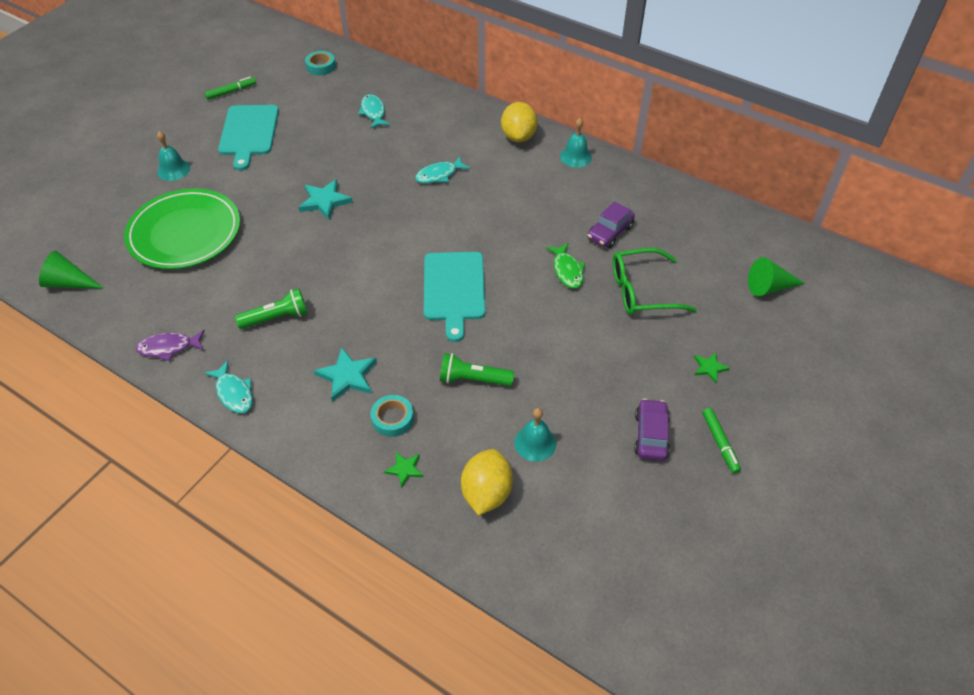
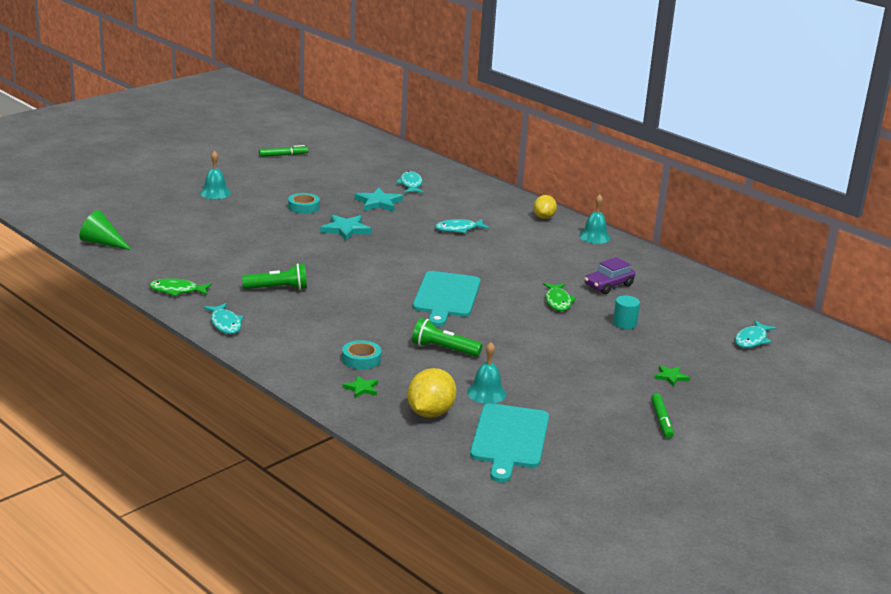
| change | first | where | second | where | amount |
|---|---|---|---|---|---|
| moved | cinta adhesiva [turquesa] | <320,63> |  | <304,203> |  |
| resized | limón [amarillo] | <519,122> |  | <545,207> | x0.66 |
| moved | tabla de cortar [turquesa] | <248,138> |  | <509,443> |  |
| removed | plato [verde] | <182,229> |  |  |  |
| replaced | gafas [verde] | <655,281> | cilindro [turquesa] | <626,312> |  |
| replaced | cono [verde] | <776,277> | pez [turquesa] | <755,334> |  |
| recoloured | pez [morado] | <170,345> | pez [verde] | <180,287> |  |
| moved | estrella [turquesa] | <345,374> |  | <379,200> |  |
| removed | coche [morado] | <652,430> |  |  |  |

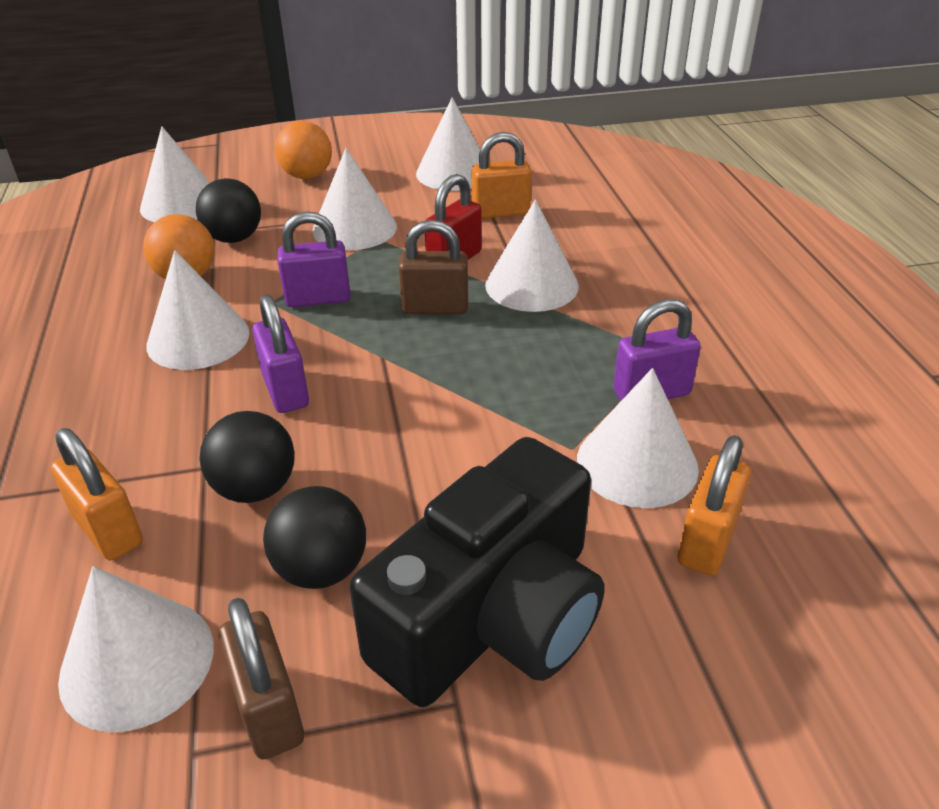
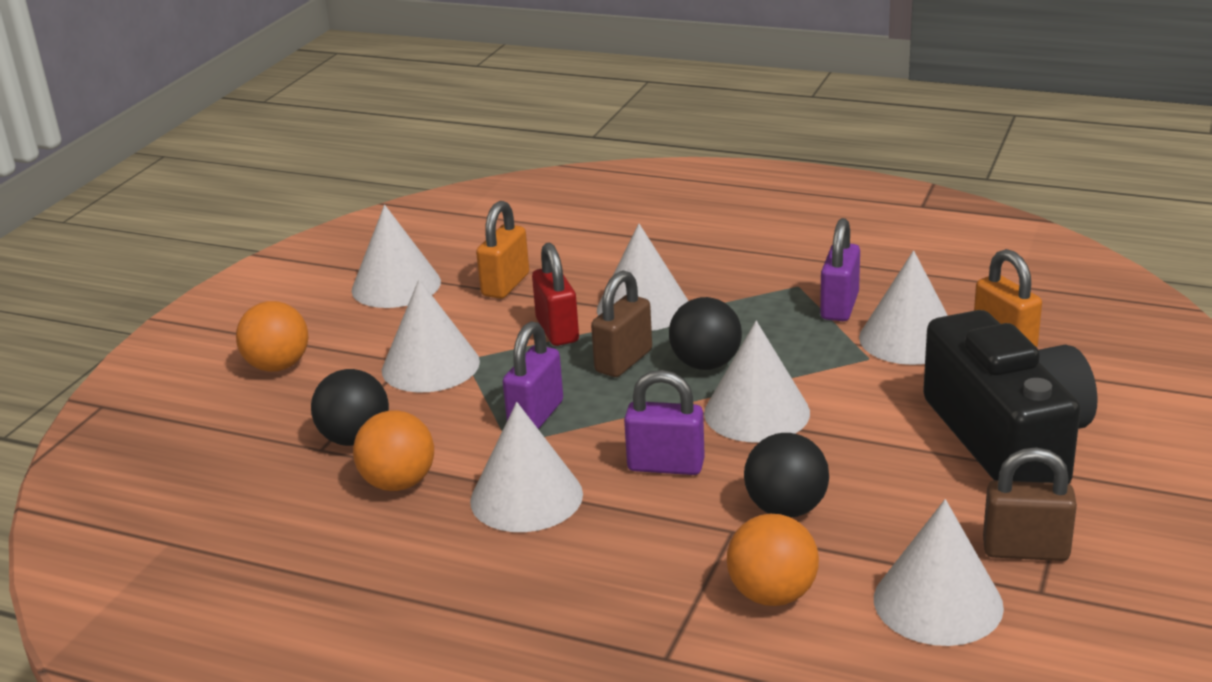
| change | first | where | second | where | amount |
|---|---|---|---|---|---|
| moved | cono [blanco] | <175,174> |  | <757,382> |  |
| replaced | candado [naranja] | <97,494> | pelota [naranja] | <773,560> |  |
| moved | pelota [negro] | <314,537> |  | <705,333> |  |

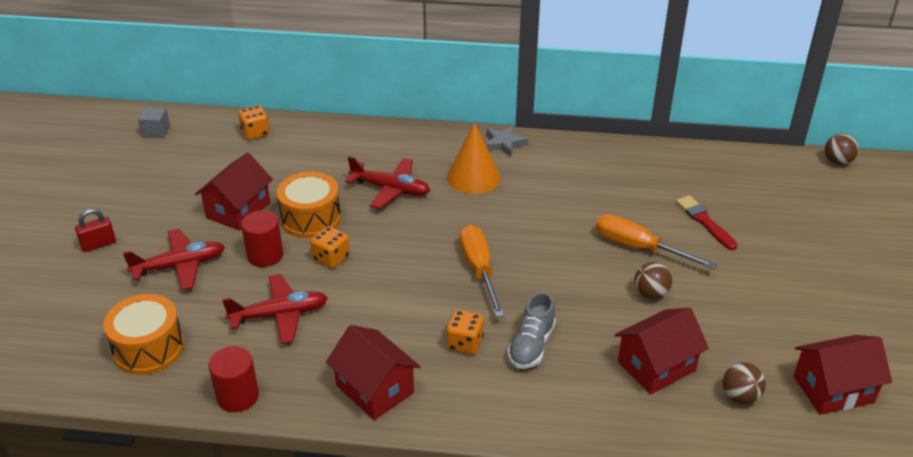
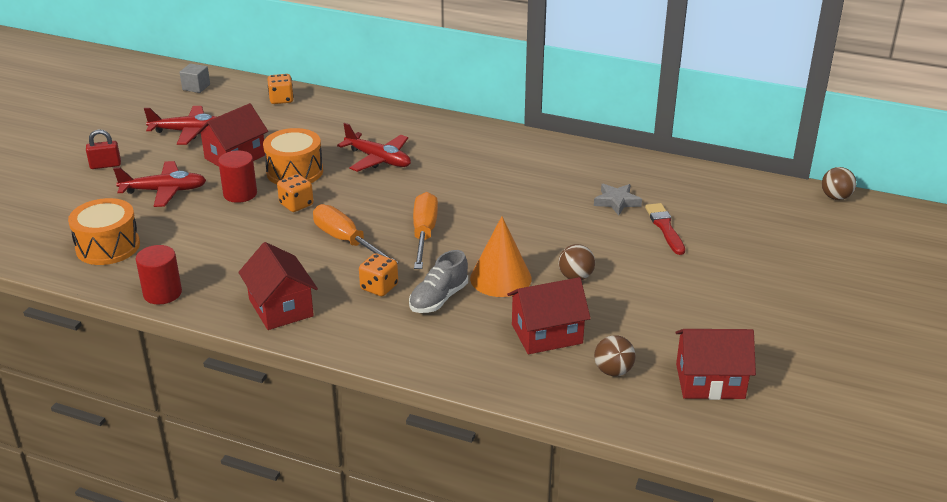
| change | first | where | second | where | amount |
|---|---|---|---|---|---|
| moved | cono [naranja] | <474,158> |  | <501,256> |  |
| moved | estrella [gris] | <506,141> |  | <618,199> |  |
| moved | destornillador [naranja] | <656,241> |  | <355,234> |  |
| moved | avión [rojo] | <275,309> |  | <180,125> |  |

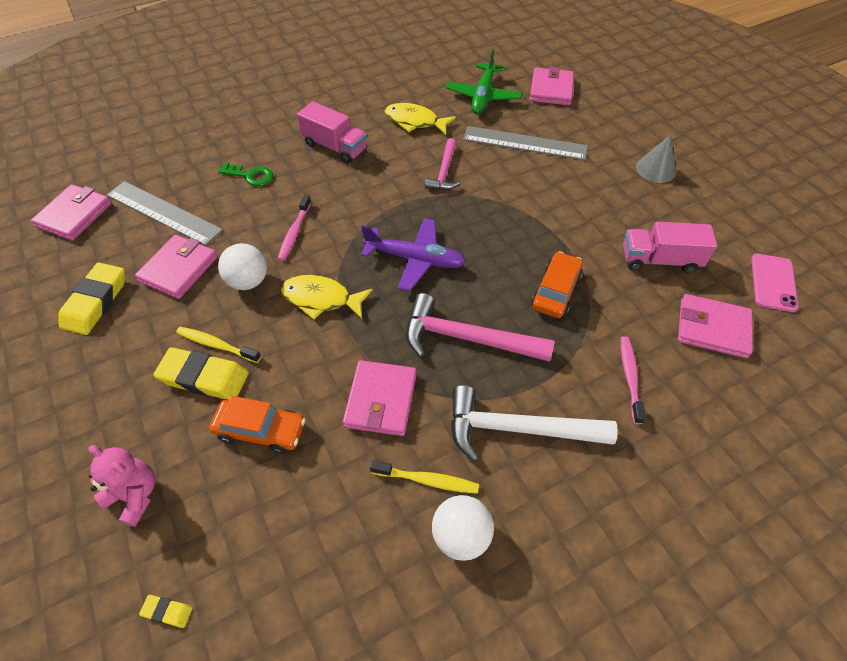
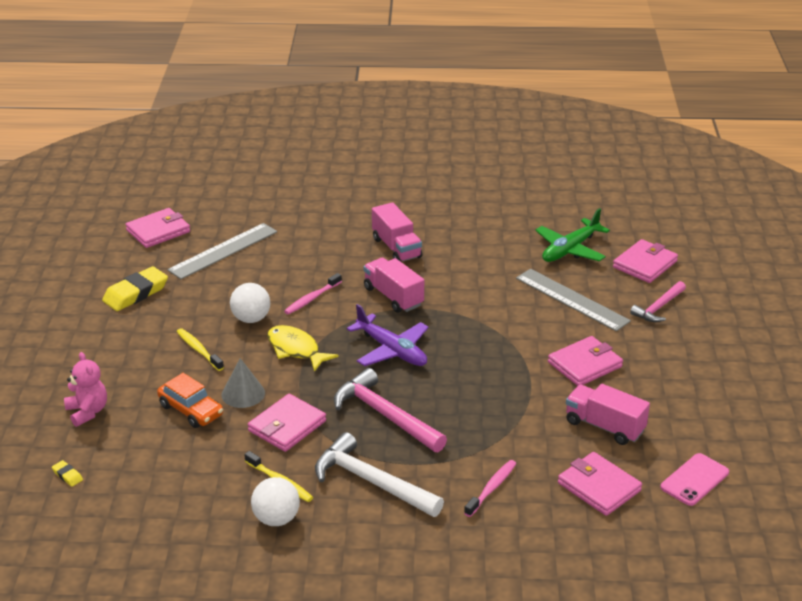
| change | first | where | second | where | amount |
|---|---|---|---|---|---|
| removed | pez [amarillo] | <420,119> |  |  |  |
| moved | cono [gris] | <656,159> |  | <243,383> |  |
| moved | martillo [rosa] | <443,164> |  | <658,301> |  |
| removed | llave [verde] | <245,174> |  |  |  |
| turned | regla [gris] | <165,213> |  | <222,251> | 75 degrees clockwise |
| moved | cartera [rosa] | <176,267> |  | <585,361> |  |
| removed | coche [naranja] | <557,284> |  |  |  |
| removed | goma de borrar [amarillo] | <201,373> |  |  |  |
| added |  |  | camión [rosa] | <394,285> |  |

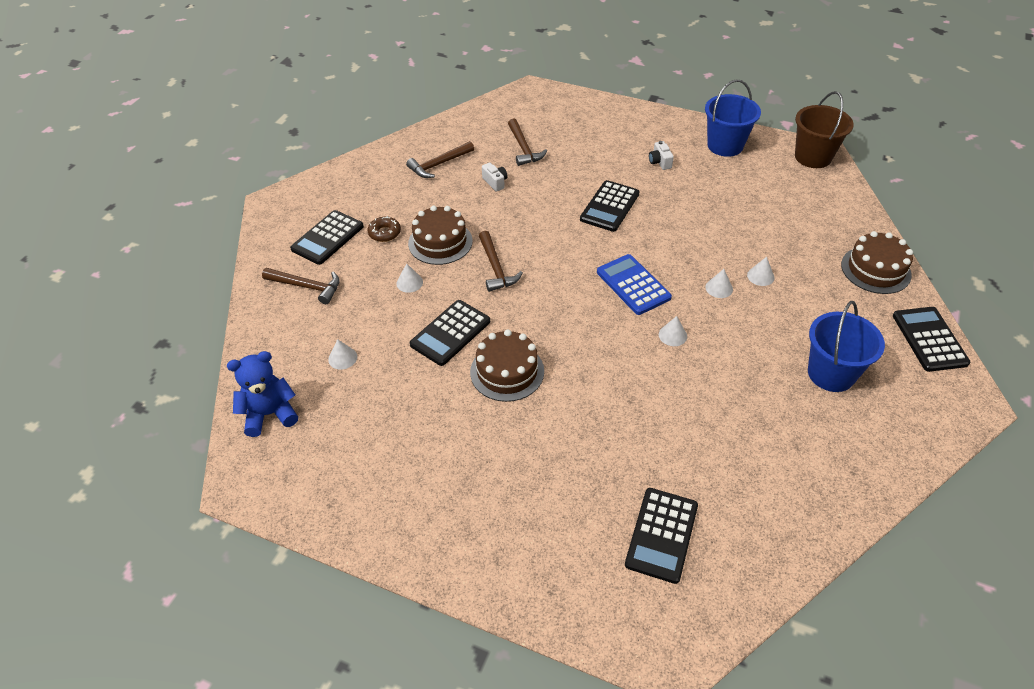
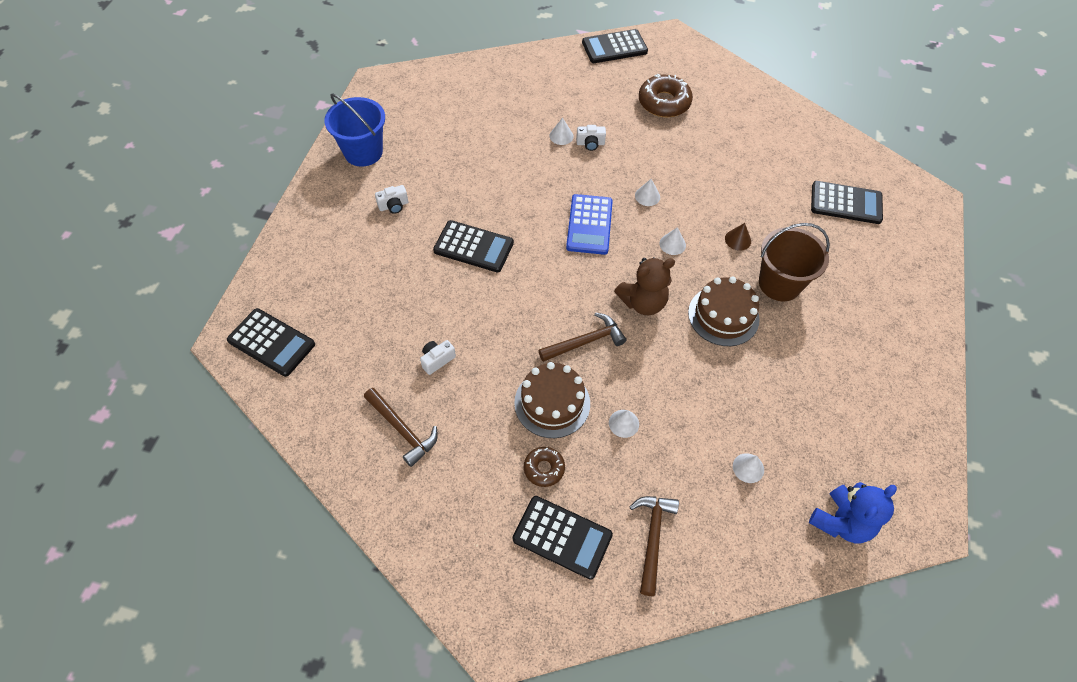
| change | first | where | second | where | amount |
|---|---|---|---|---|---|
| moved | balde [marrón] | <824,129> |  | <794,262> |  |
| removed | martillo [marrón] | <527,142> |  |  |  |
| removed | tarta [marrón] | <877,262> |  |  |  |
| turned | calculadora [azul] | <634,284> |  | <589,224> | 45 degrees counterclockwise |
| moved | cono [blanco] | <719,283> |  | <673,241> |  |
| moved | calculadora [negro] | <450,333> |  | <271,342> |  |
| replaced | balde [azul] | <846,346> | rosquilla [marrón] | <666,95> |  |
| turned | osito [azul] | <262,394> |  | <853,512> | 105 degrees counterclockwise |
| added |  |  | cámara [blanco] | <591,138> |  |
| added |  |  | cono [marrón] | <738,237> |  |
| added |  |  | osito [marrón] | <644,286> |  |

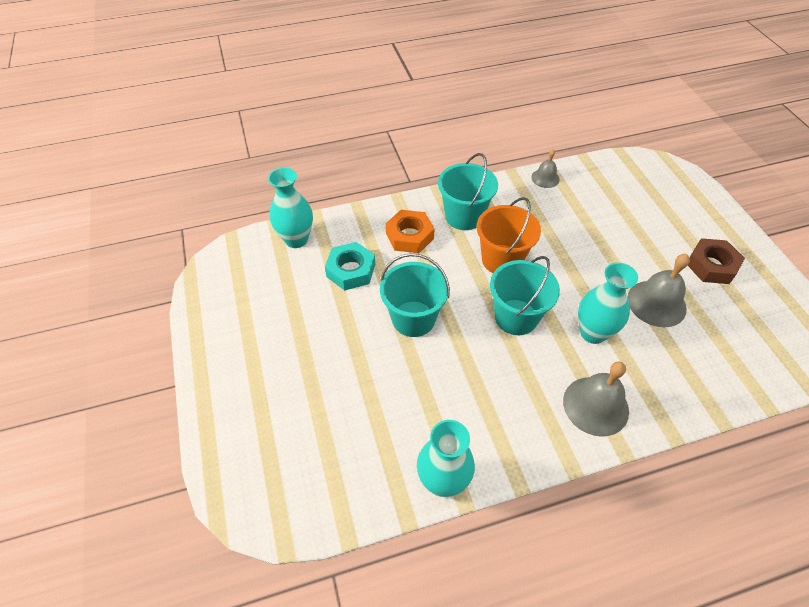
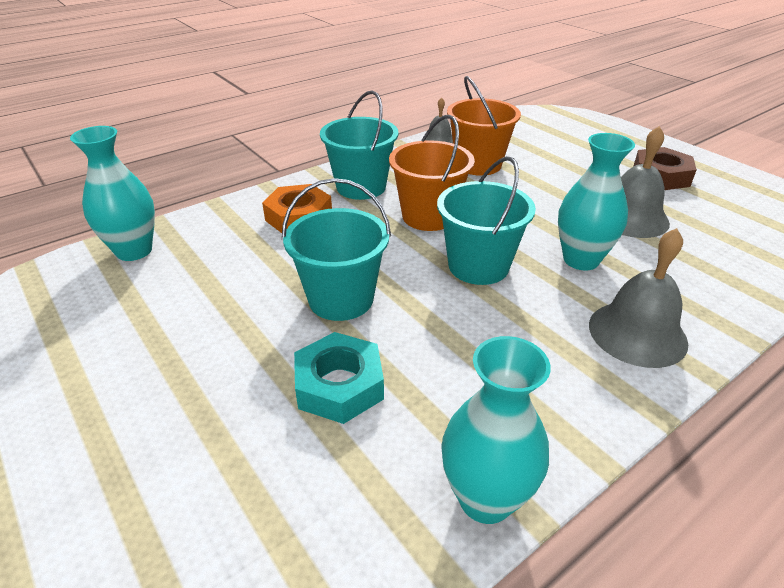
| change | first | where | second | where | amount |
|---|---|---|---|---|---|
| moved | tuerca [turquesa] | <350,266> |  | <339,378> |  |
| added |  |  | balde [naranja] | <484,126> |  |

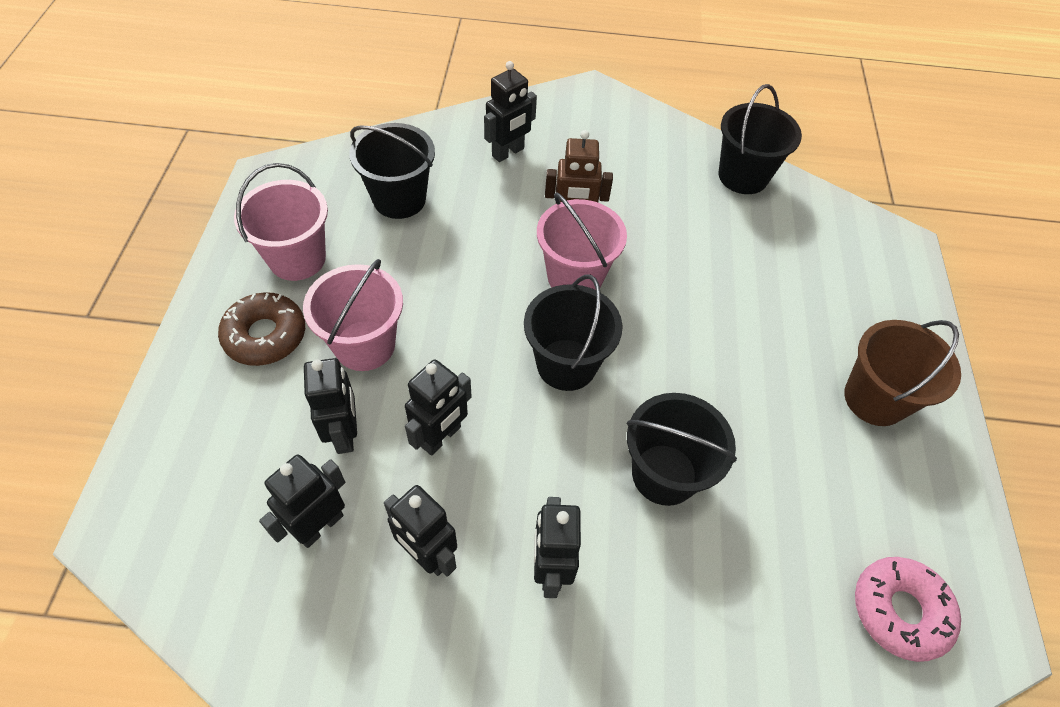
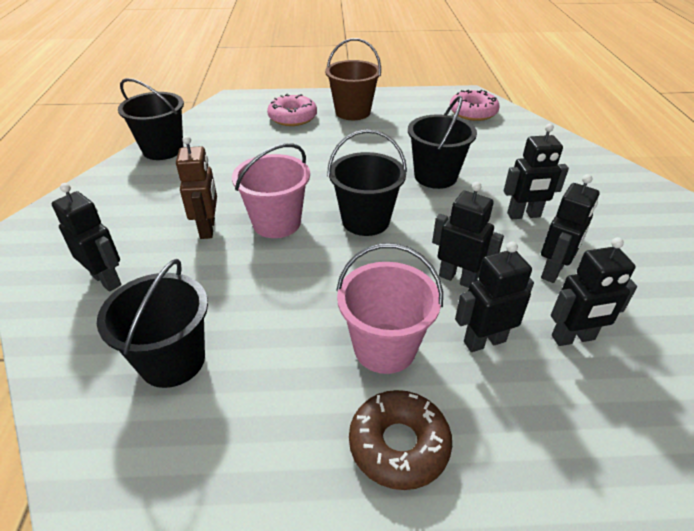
| change | first | where | second | where | amount |
|---|---|---|---|---|---|
| removed | balde [rosa] | <281,222> |  |  |  |
| turned | robot [negro] | <302,501> |  | <594,291> | 45 degrees counterclockwise |
| added |  |  | rosquilla [rosa] | <292,110> |  |

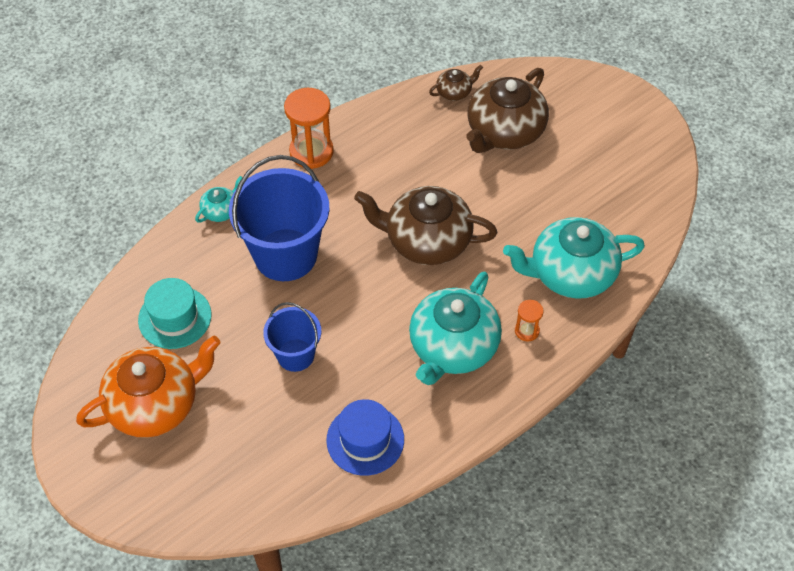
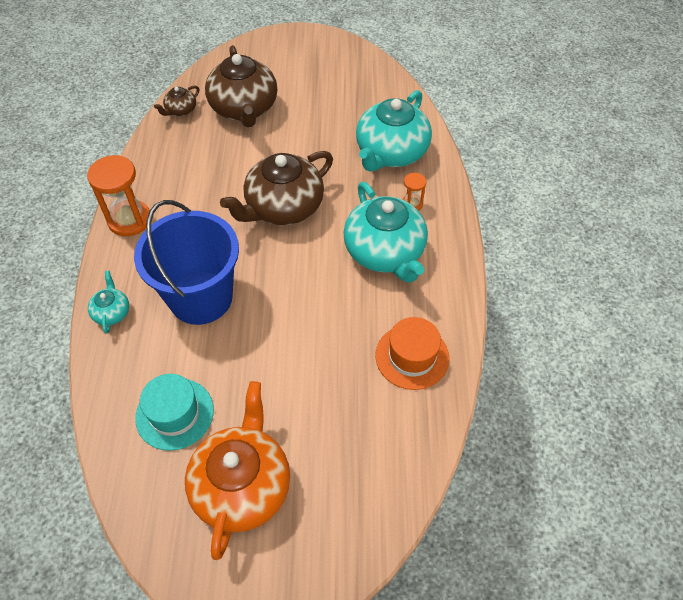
| change | first | where | second | where | amount |
|---|---|---|---|---|---|
| turned | tetera [marrón] | <456,83> |  | <176,101> | 150 degrees counterclockwise |
| removed | balde [azul] | <292,337> |  |  |  |
| recoloured | sombrero [azul] | <365,437> | sombrero [naranja] | <412,353> |  |

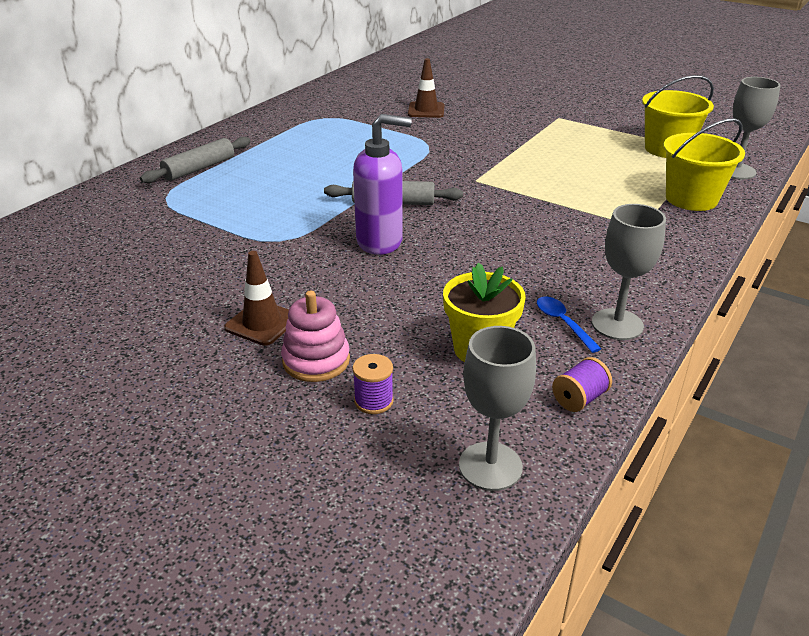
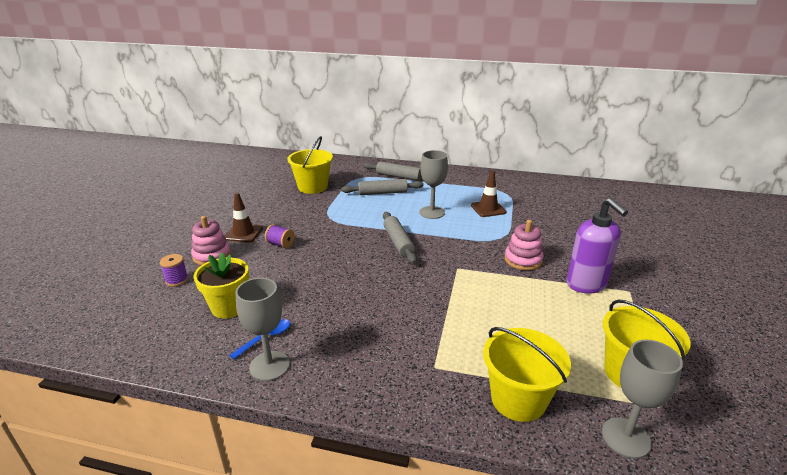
| change | first | where | second | where | amount |
|---|---|---|---|---|---|
| moved | cono de tráfico [marrón] | <426,88> |  | <488,194> |  |
| moved | dispensador de jabón [morado] | <382,184> |  | <597,246> |  |
| moved | copa [gris] | <497,408> |  | <434,184> |  |
| moved | carrete [morado] | <582,384> |  | <280,236> |  |
| added |  |  | balde [amarillo] | <310,165> |  |
| added |  |  | rodillo [gris] | <382,187> |  |
| added |  |  | juguete apilable [rosa] | <524,245> |  |

